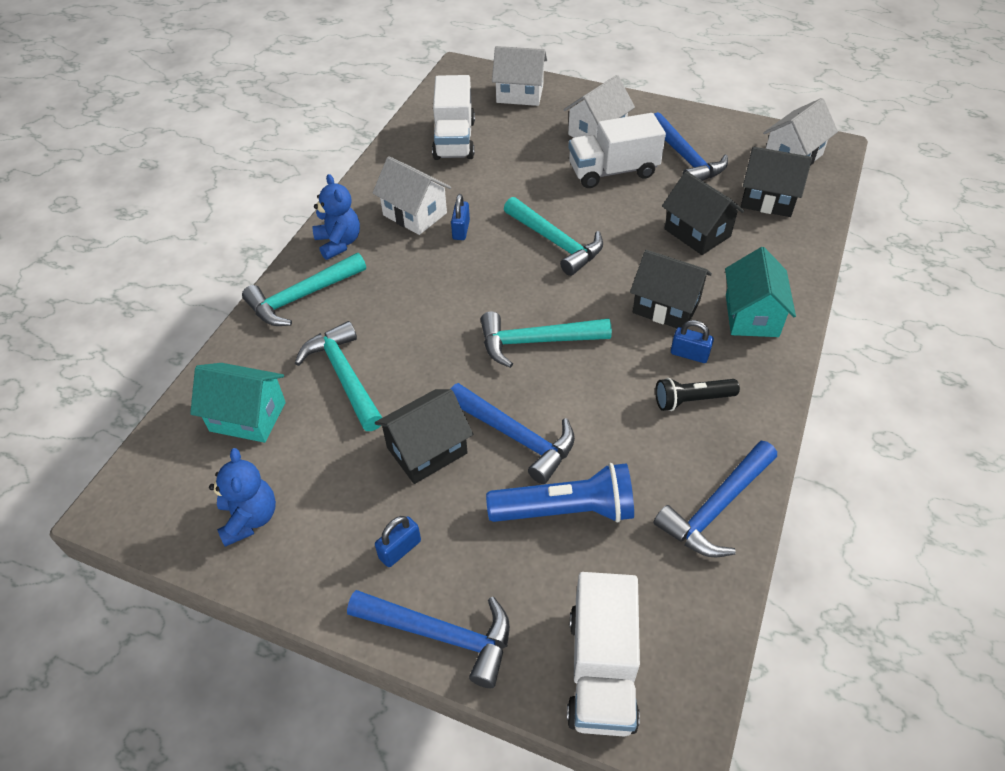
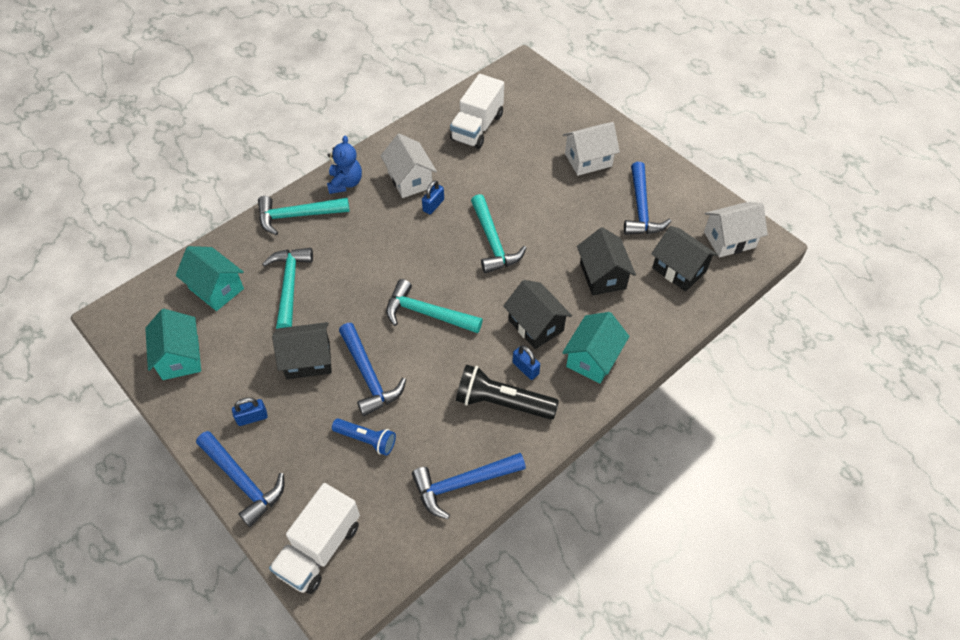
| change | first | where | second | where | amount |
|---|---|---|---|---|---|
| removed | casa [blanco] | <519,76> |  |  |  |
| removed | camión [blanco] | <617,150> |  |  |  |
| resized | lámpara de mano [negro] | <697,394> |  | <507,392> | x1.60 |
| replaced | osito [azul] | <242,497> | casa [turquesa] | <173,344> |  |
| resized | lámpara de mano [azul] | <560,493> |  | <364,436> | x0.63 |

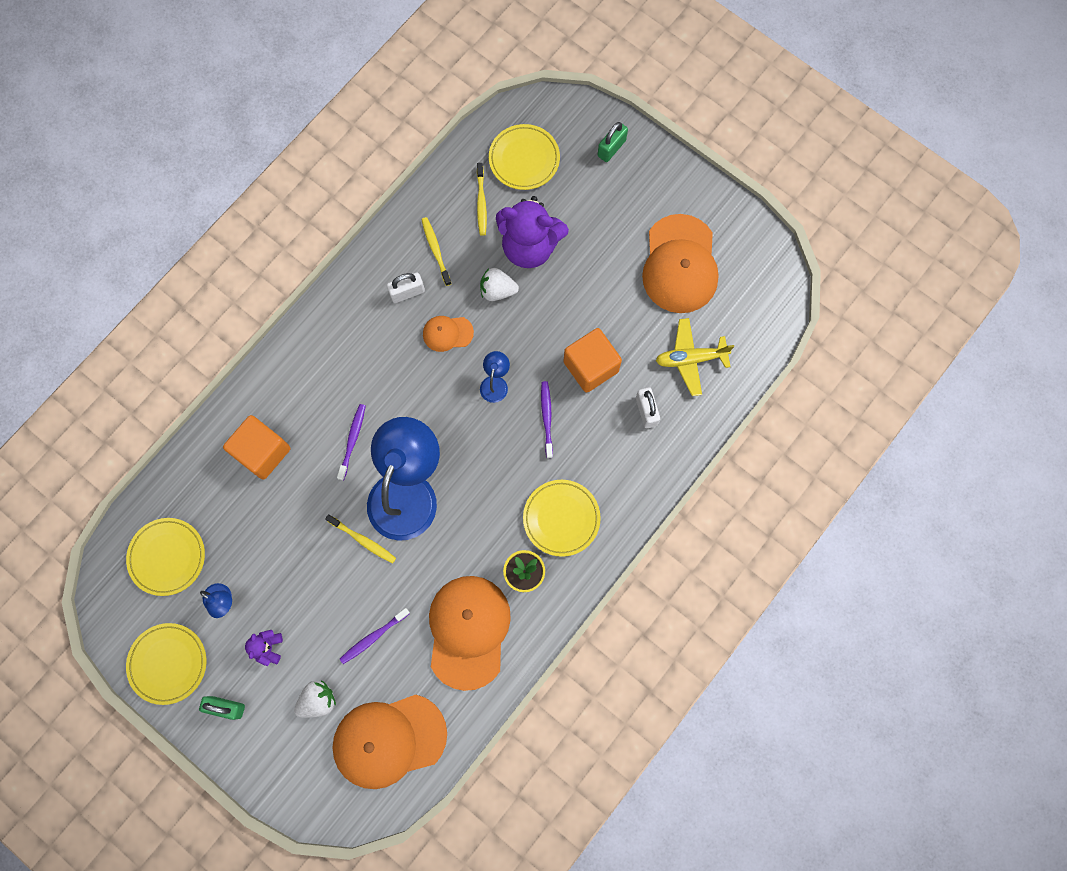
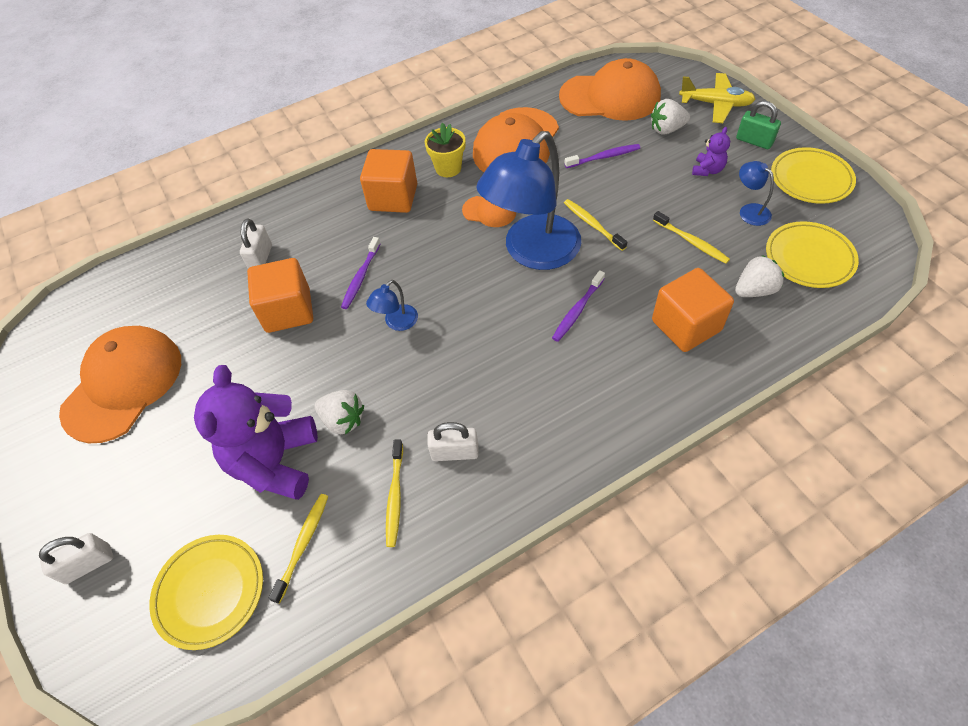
| change | first | where | second | where | amount |
|---|---|---|---|---|---|
| recoloured | candado [verde] | <613,142> | candado [blanco] | <76,558> |  |
| turned | osito [morado] | <532,232> |  | <256,432> | 120 degrees counterclockwise |
| moved | gorra [naranja] | <448,334> |  | <489,211> |  |
| moved | avión [amarillo] | <695,357> |  | <717,98> |  |
| replaced | plato [amarillo] | <562,518> | cubo [naranja] | <388,181> |  |
| added |  |  | cepillo de dientes [amarillo] | <691,237> |  |
| added |  |  | fresa [blanco] | <759,276> |  |

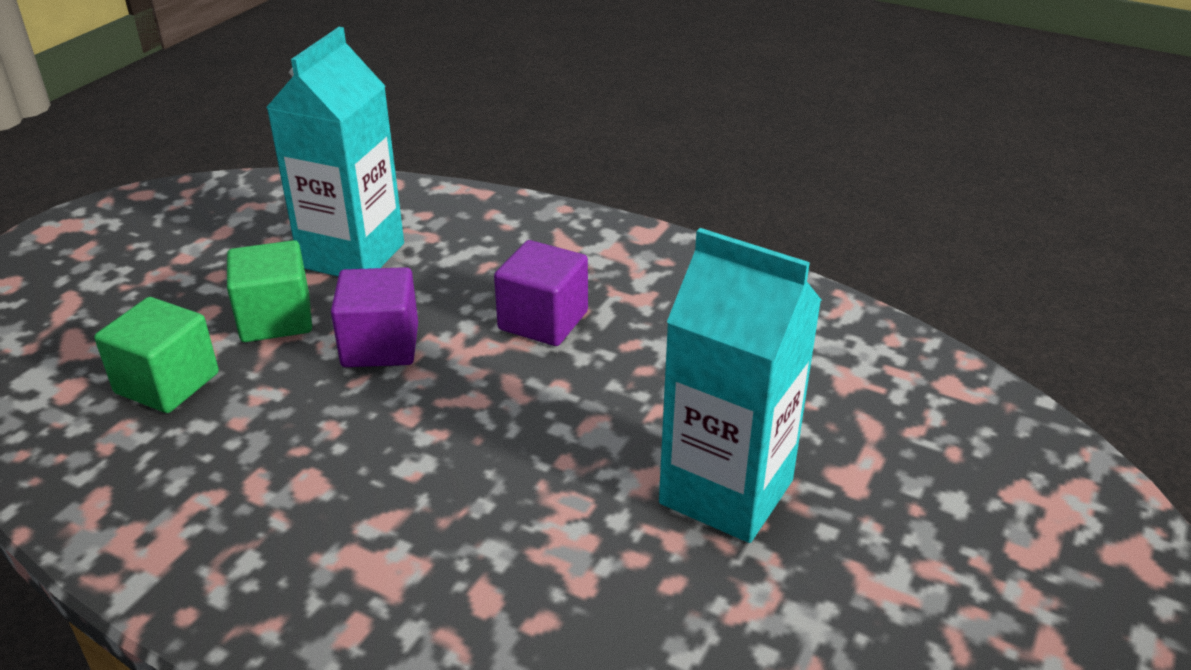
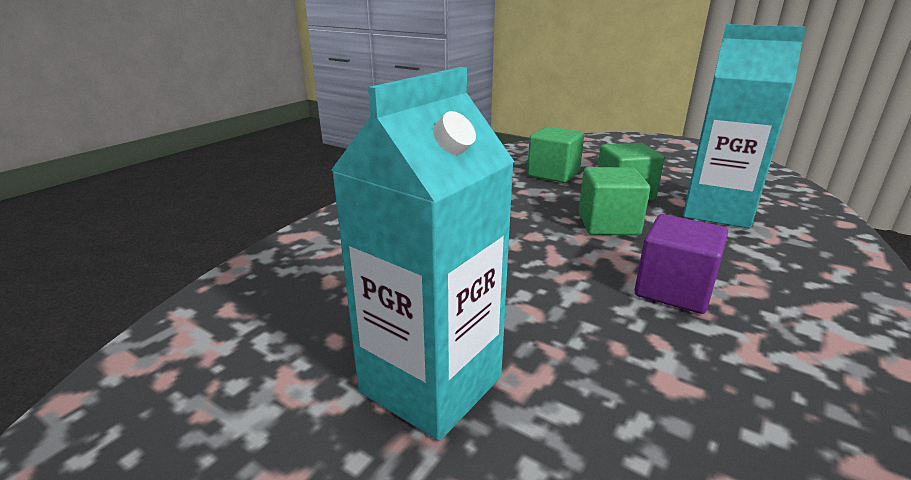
| change | first | where | second | where | amount |
|---|---|---|---|---|---|
| recoloured | cubo [morado] | <374,317> | cubo [verde] | <614,201> |  |

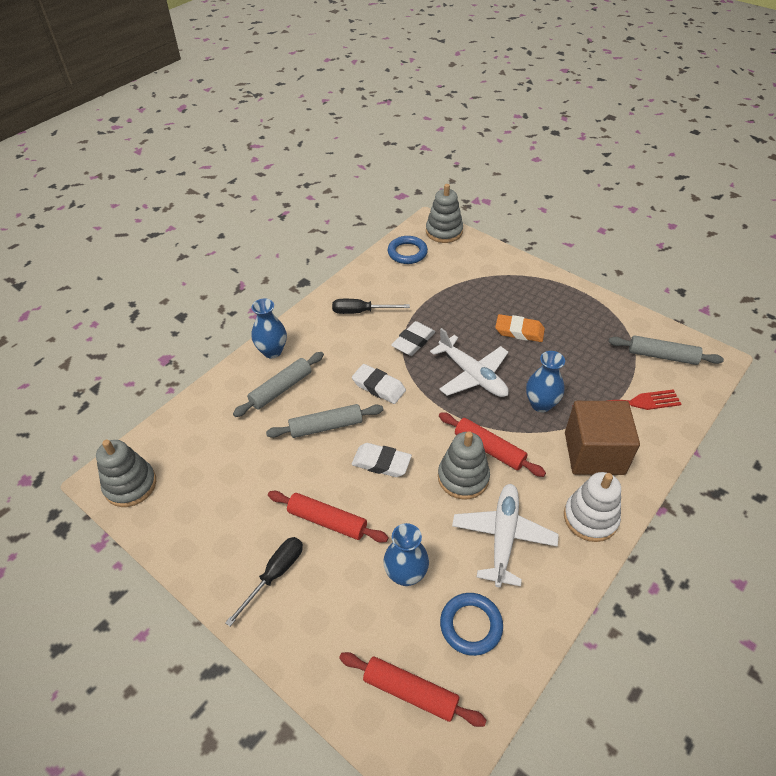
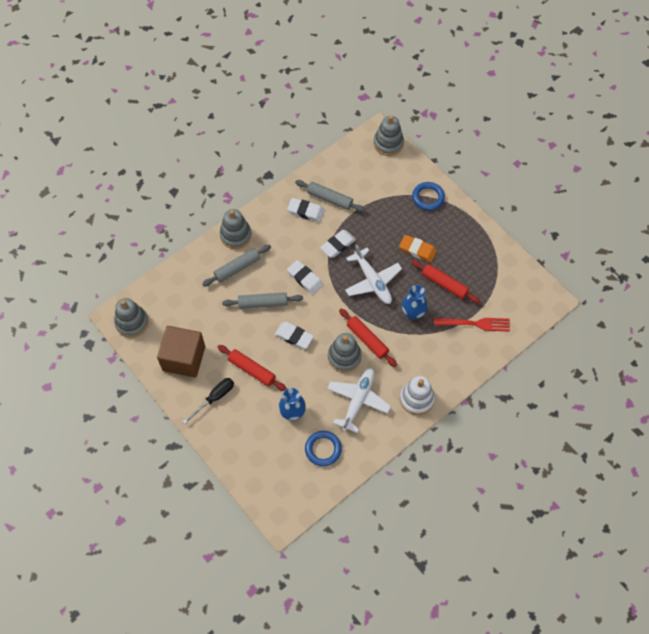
| change | first | where | second | where | amount |
|---|---|---|---|---|---|
| moved | anillo [azul] | <408,250> |  | <428,196> |  |
| replaced | florero [azul] | <269,328> | juguete apilable [gris] | <235,229> |  |
| replaced | destornillador [negro] | <371,306> | goma de borrar [blanco] | <306,210> |  |
| moved | rodillo [gris] | <666,350> |  | <330,196> |  |
| moved | cubo [marrón] | <602,438> |  | <181,352> |  |
| moved | rodillo [rojo] | <413,689> |  | <445,282> |  |

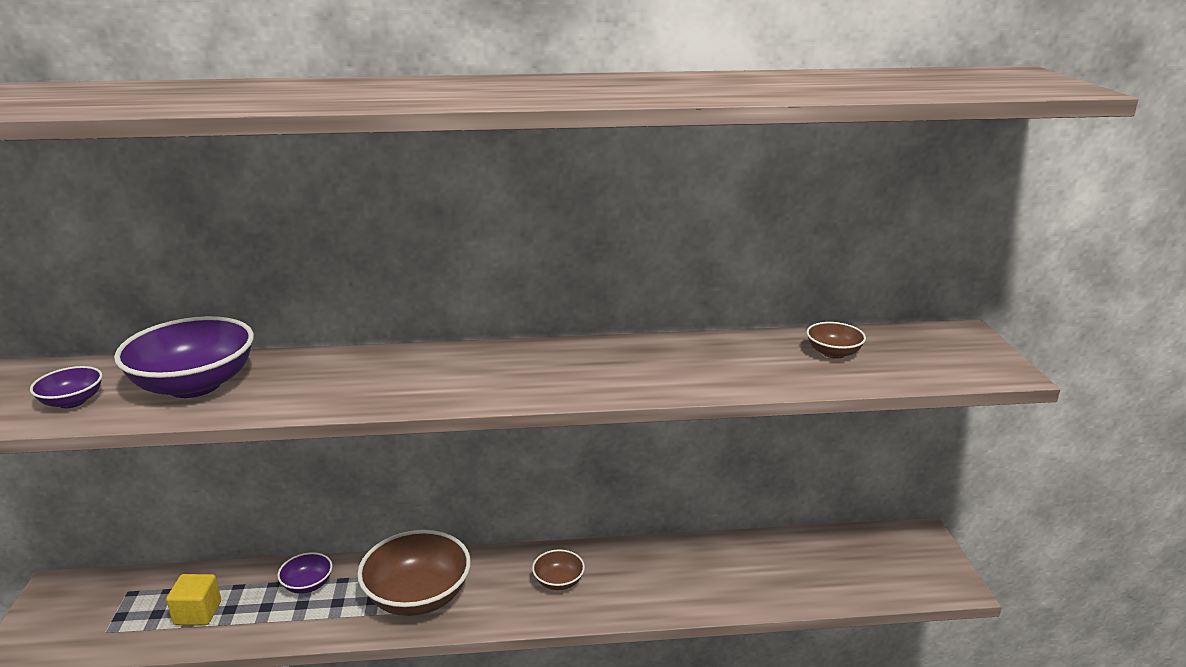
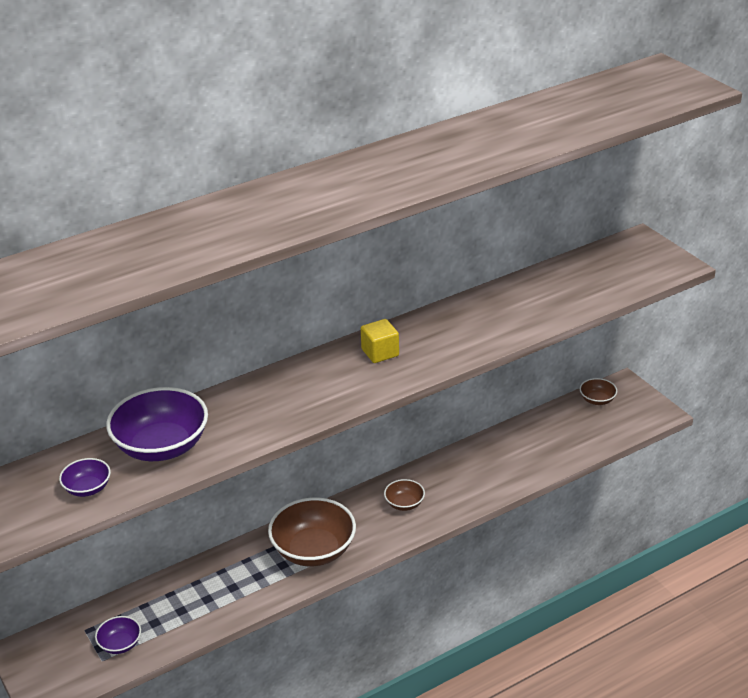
| change | first | where | second | where | amount |
|---|---|---|---|---|---|
| moved | cuenco [marrón] | <836,340> |  | <598,391> |  |
| moved | cuenco [morado] | <304,573> |  | <118,635> |  |
| moved | cubo [amarillo] | <193,599> |  | <380,341> |  |

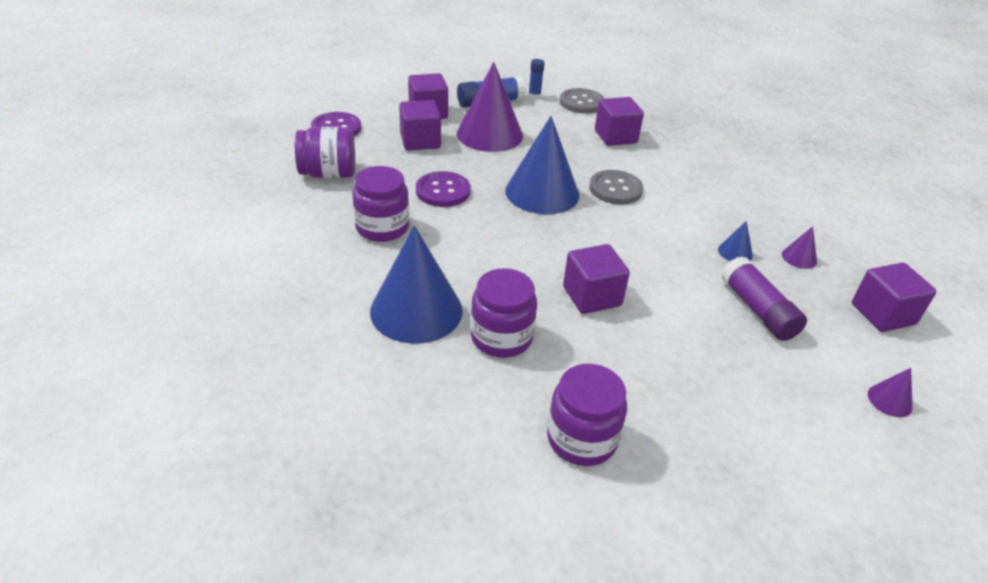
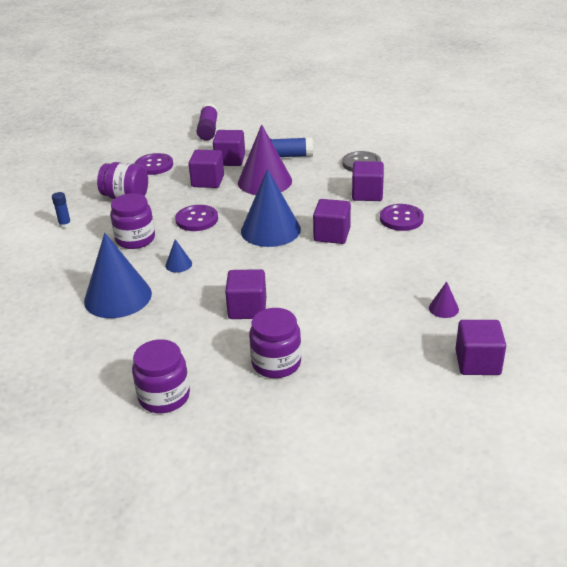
| change | first | where | second | where | amount |
|---|---|---|---|---|---|
| moved | barra de pegamento [azul] | <536,79> |  | <61,210> |  |
| replaced | botón [gris] | <616,187> | cubo [morado] | <332,221> |  |
| moved | cono [azul] | <735,241> |  | <178,256> |  |
| moved | barra de pegamento [morado] | <764,298> |  | <207,121> |  |
| moved | tarro [morado] | <504,313> |  | <275,343> |  |
| removed | cono [morado] | <890,392> |  |  |  |
| added |  |  | botón [morado] | <402,217> |  |

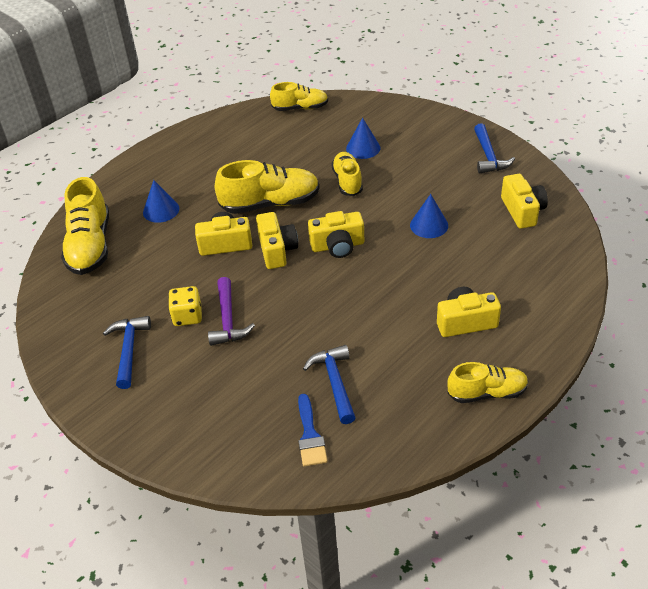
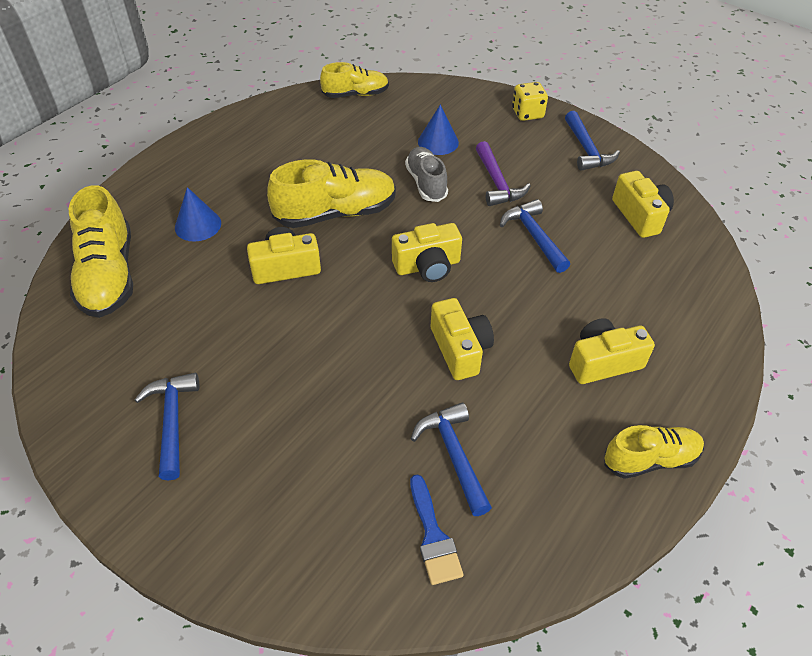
| change | first | where | second | where | amount |
|---|---|---|---|---|---|
| recoloured | zapato [amarillo] | <347,174> | zapato [gris] | <426,174> |  |
| replaced | cono [azul] | <429,216> | martillo [azul] | <535,236> |  |
| moved | cámara [amarillo] | <277,240> |  | <462,339> |  |
| moved | martillo [morado] | <231,311> |  | <503,173> |  |
| moved | dado [amarillo] | <185,306> |  | <530,101> |  |

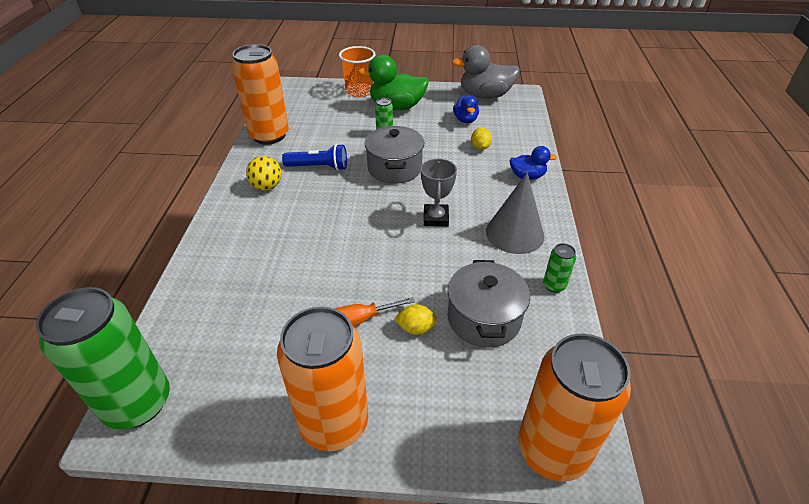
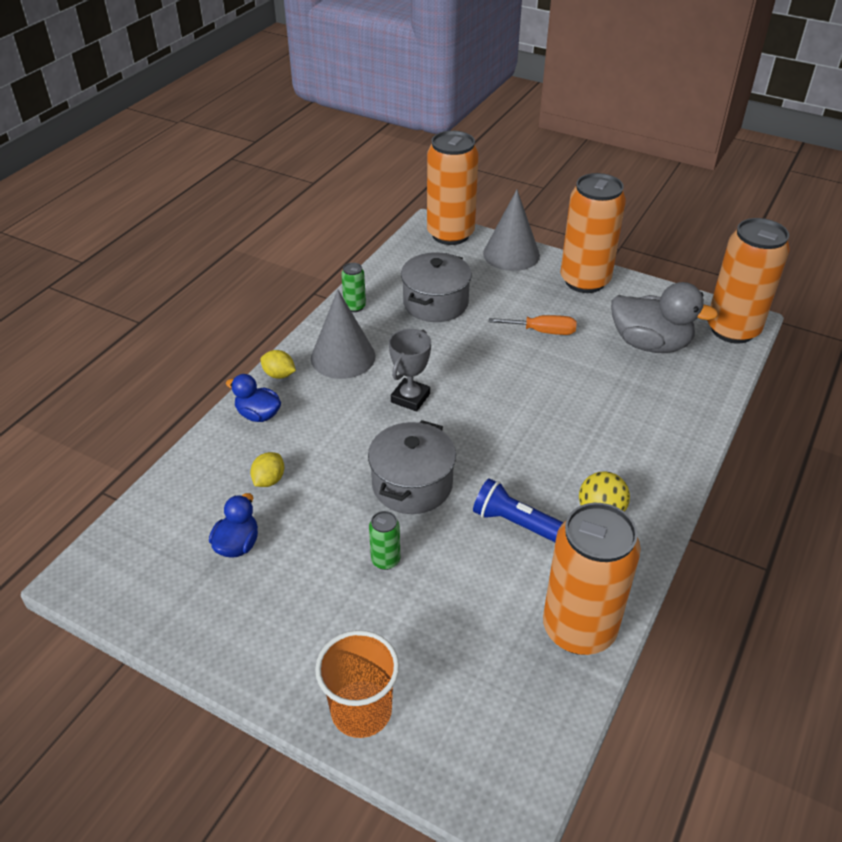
| change | first | where | second | where | amount |
|---|---|---|---|---|---|
| moved | pato [gris] | <486,72> |  | <664,317> |  |
| removed | pato [verde] | <393,82> |  |  |  |
| recoloured | lata [verde] | <103,358> | lata [naranja] | <748,280> |  |
| moved | limón [amarillo] | <415,319> |  | <278,364> |  |
| added |  |  | cono [gris] | <511,230> |  |

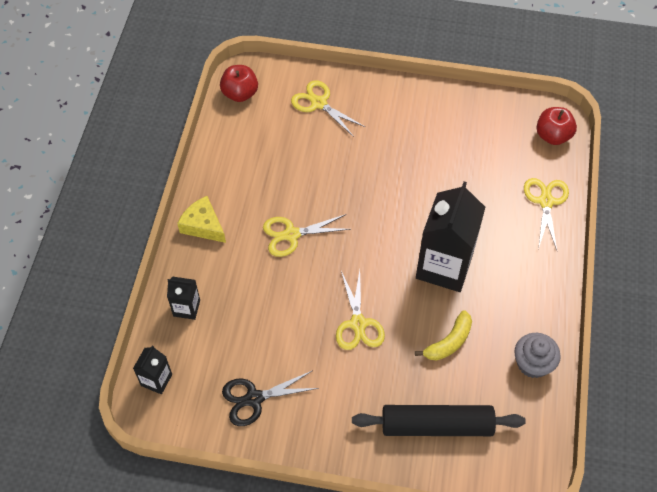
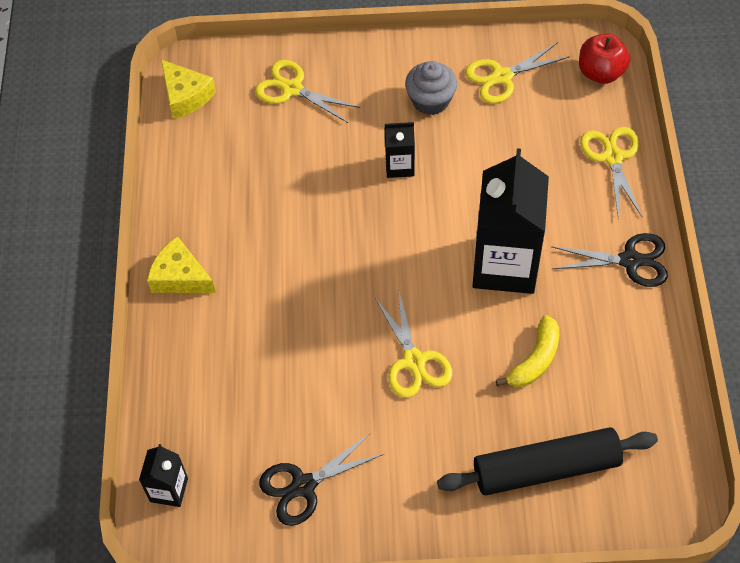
| change | first | where | second | where | amount |
|---|---|---|---|---|---|
| replaced | manzana [rojo] | <239,83> | queso [amarillo] | <188,89> |  |
| moved | tijeras [amarillo] | <306,235> |  | <517,73> |  |
| moved | cartón de leche [negro] | <183,298> |  | <399,150> |  |
| moved | magdalena [gris] | <537,355> |  | <431,88> |  |
| added |  |  | tijeras [negro] | <609,260> |  |

